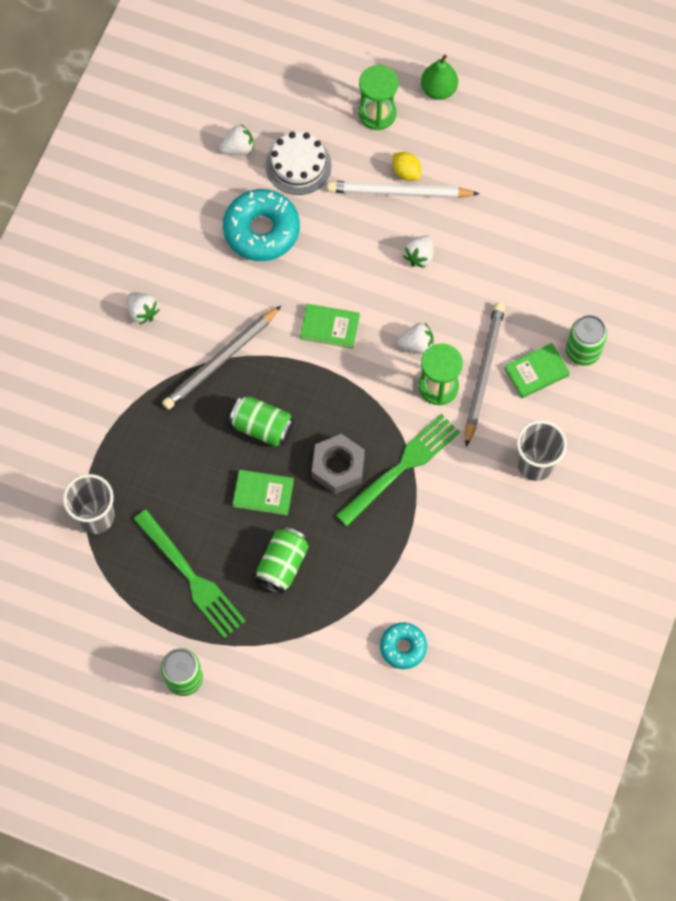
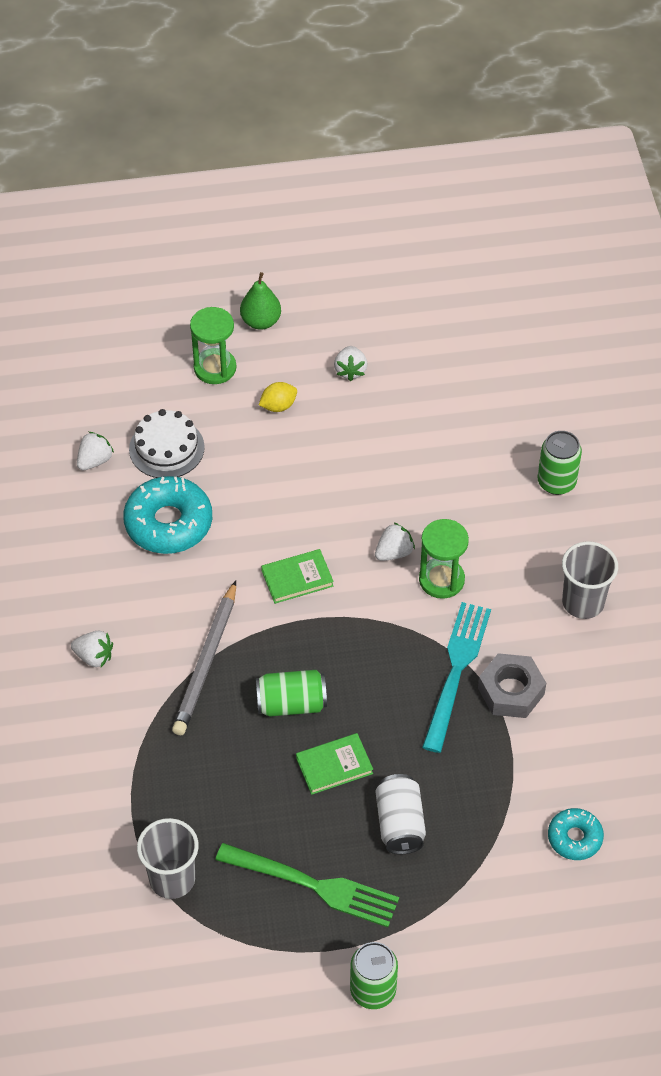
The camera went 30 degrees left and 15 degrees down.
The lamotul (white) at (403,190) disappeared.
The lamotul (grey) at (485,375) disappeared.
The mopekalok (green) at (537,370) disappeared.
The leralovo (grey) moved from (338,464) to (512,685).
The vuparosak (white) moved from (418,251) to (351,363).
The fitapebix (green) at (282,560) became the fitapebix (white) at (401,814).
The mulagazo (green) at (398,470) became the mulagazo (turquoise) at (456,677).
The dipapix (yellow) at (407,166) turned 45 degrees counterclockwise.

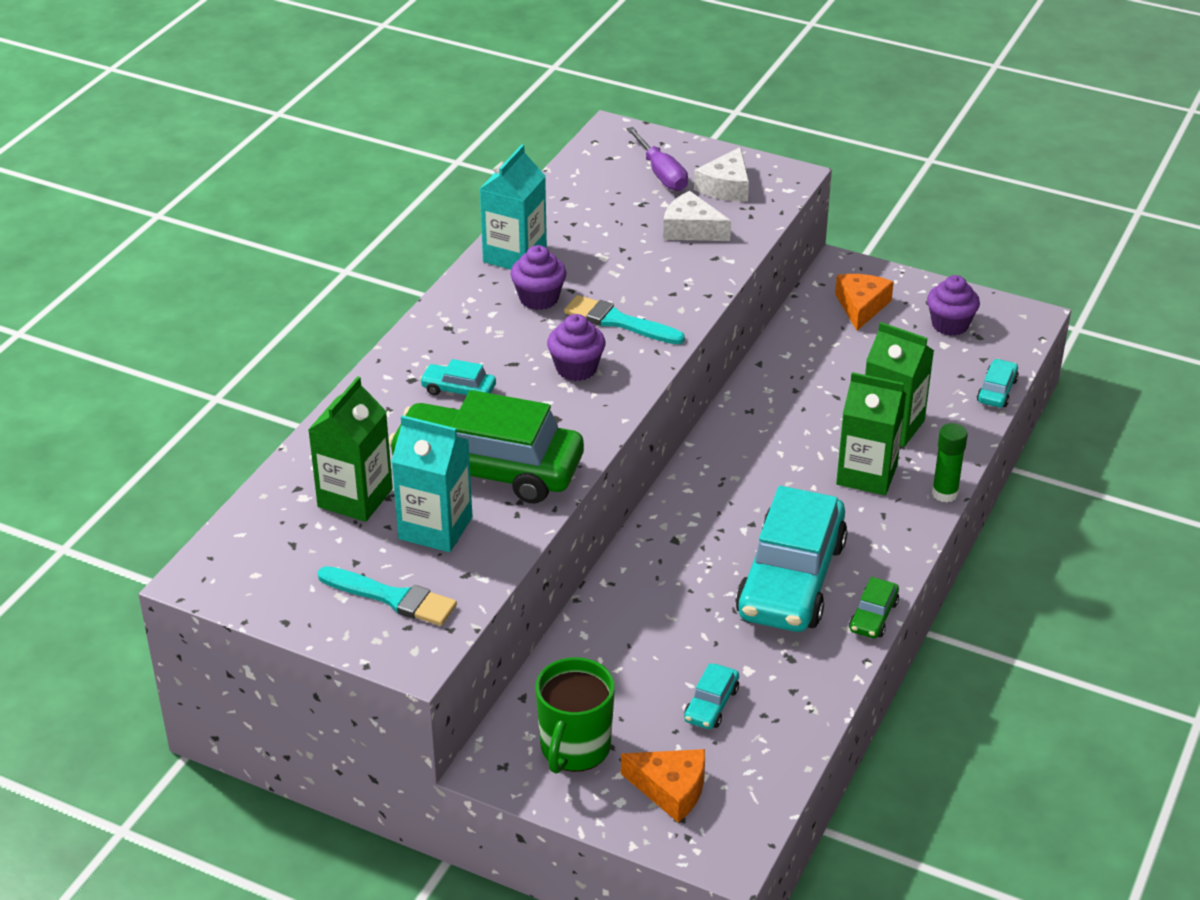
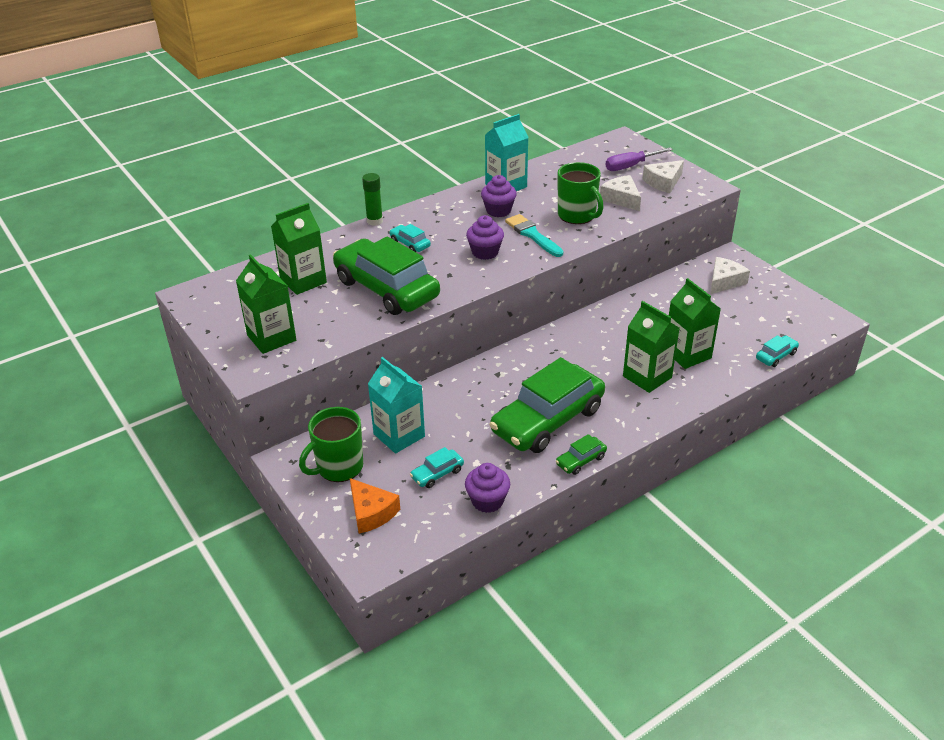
The camera went 30 degrees right and 0 degrees up.
The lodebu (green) at (581,193) appeared.
The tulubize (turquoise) moved from (432,483) to (396,405).
The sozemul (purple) moved from (953,305) to (487,488).
The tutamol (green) moved from (950,462) to (372,199).
The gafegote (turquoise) at (387,596) was replaced by the tulubize (green) at (266,304).
The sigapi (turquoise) at (791,559) became the sigapi (green) at (547,405).
The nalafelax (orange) at (864,302) became the nalafelax (white) at (730,275).
The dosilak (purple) at (657,159) turned 60 degrees clockwise.

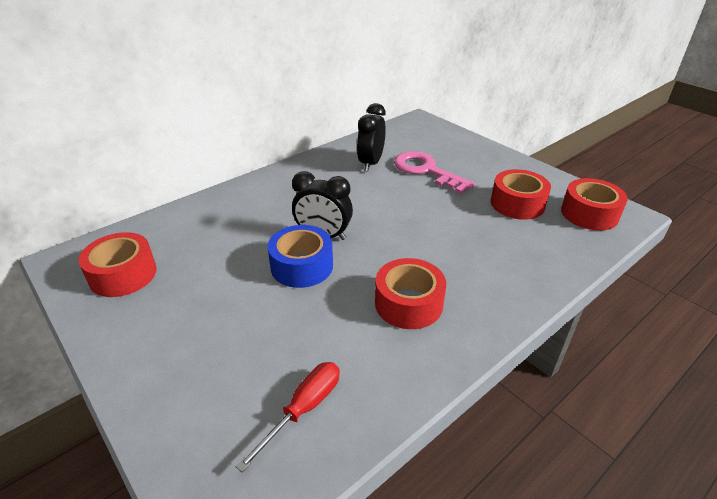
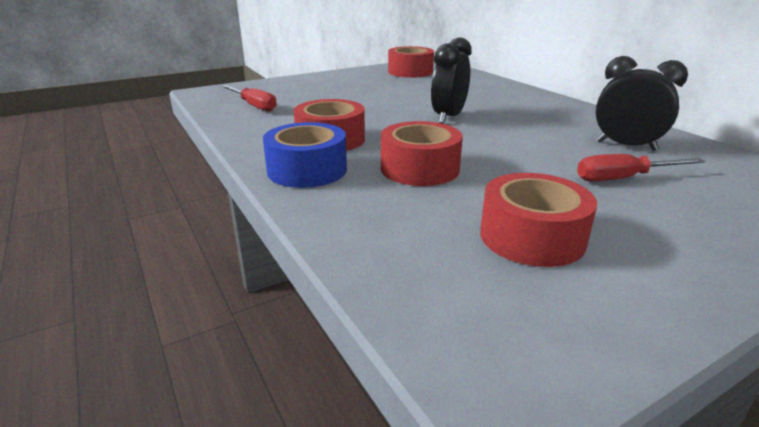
The camera went 100 degrees right and 10 degrees down.
The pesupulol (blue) moved from (300,256) to (305,155).
The pesupulol (red) moved from (594,204) to (422,153).
The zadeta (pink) at (434,172) was replaced by the dosilak (red) at (641,167).

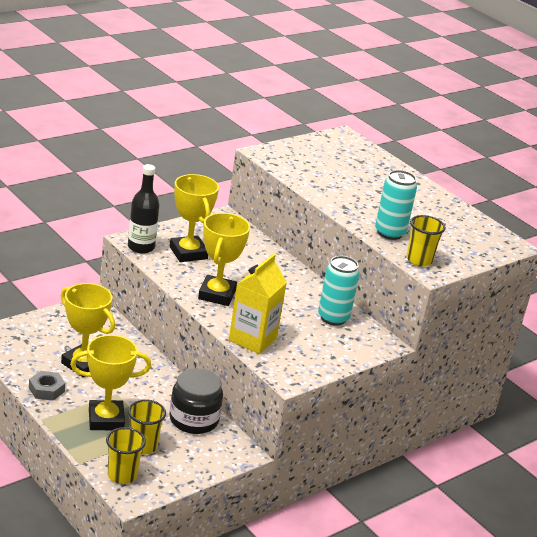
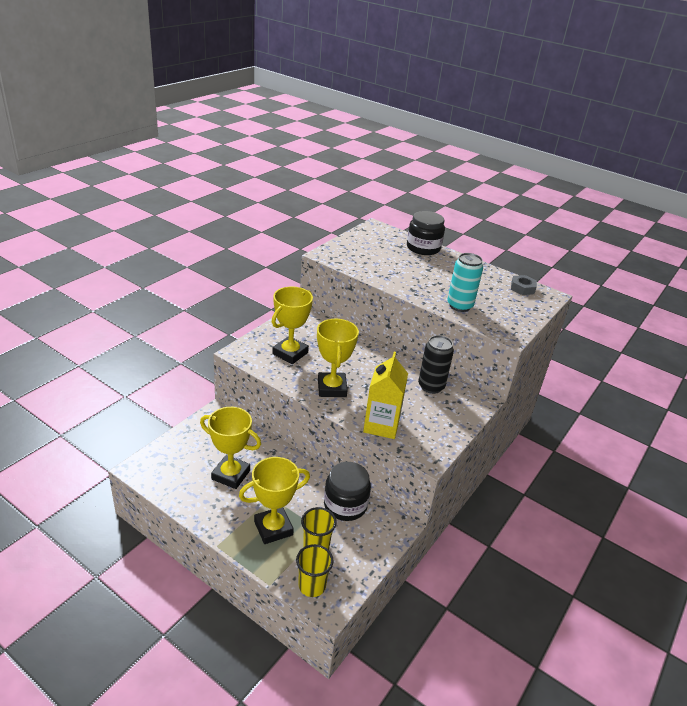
The camera went 15 degrees left and 5 degrees up.
The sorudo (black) at (143,209) disappeared.
The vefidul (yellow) at (426,241) disappeared.
The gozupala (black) at (426,233) appeared.
The leralovo (grey) moved from (47,386) to (524,285).
The fitapebix (turquoise) at (338,291) became the fitapebix (black) at (436,364).
The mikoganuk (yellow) at (194,218) turned 75 degrees clockwise.

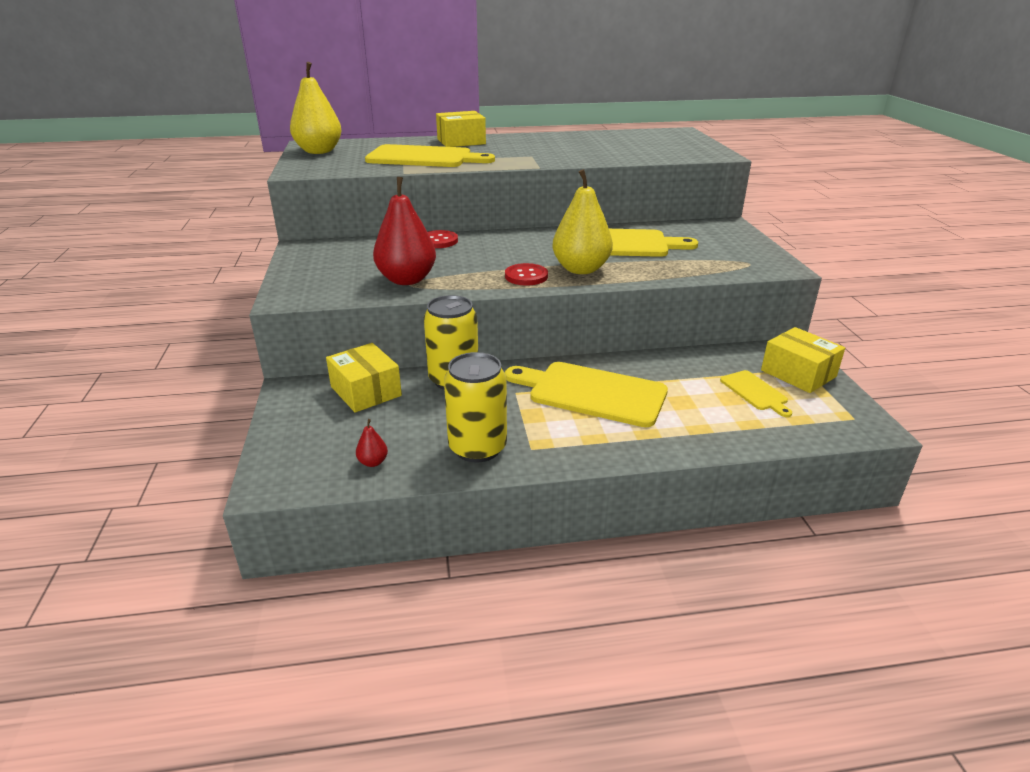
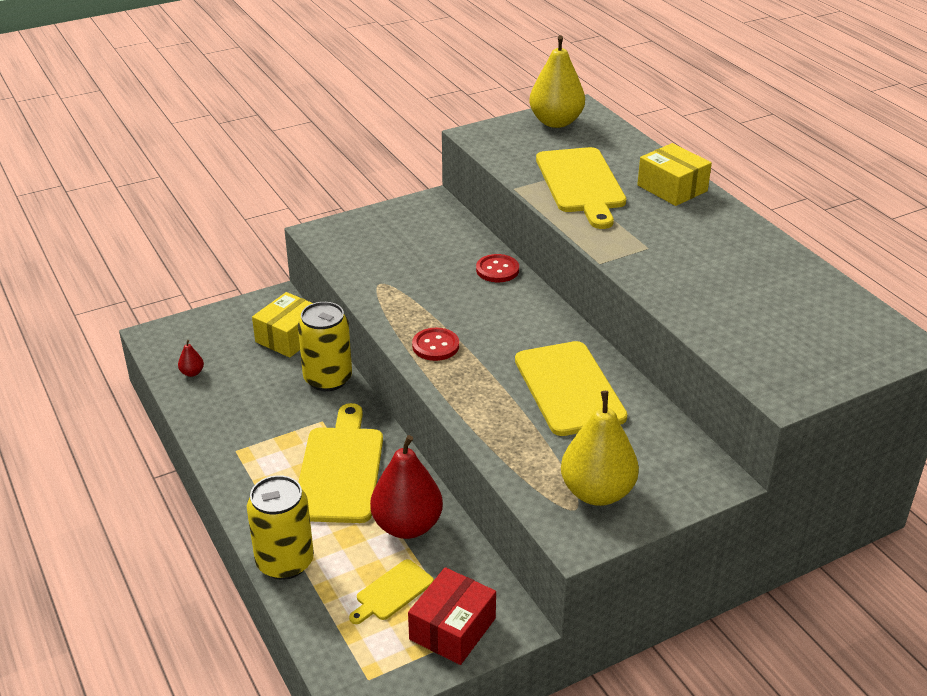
The camera went 70 degrees right and 5 degrees up.
The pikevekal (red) moved from (404,231) to (406,487).
The fitapebix (yellow) moved from (475,407) to (280,527).
The pikevekal (yellow) moved from (583,221) to (600,448).
The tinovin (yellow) at (803,360) became the tinovin (red) at (452,616).

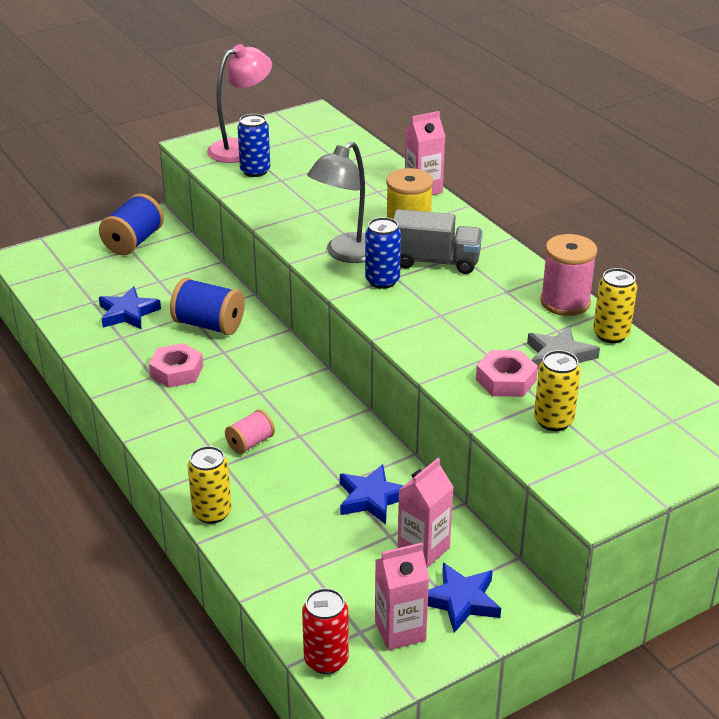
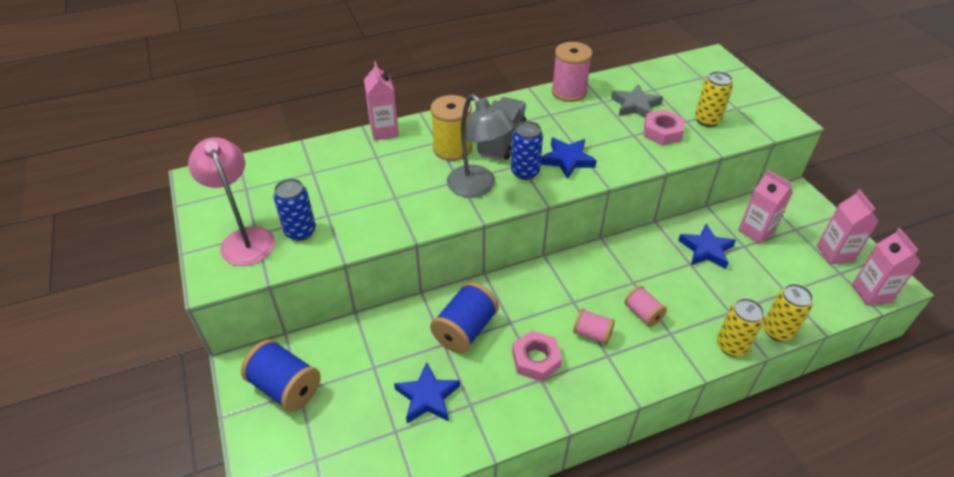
The camera went 80 degrees left and 10 degrees up.
The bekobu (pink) at (594,326) appeared.
The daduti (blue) moved from (464,598) to (569,158).
The fitapebix (yellow) moved from (615,305) to (788,312).
The fitapebix (red) at (325,631) was replaced by the tulubize (pink) at (886,267).

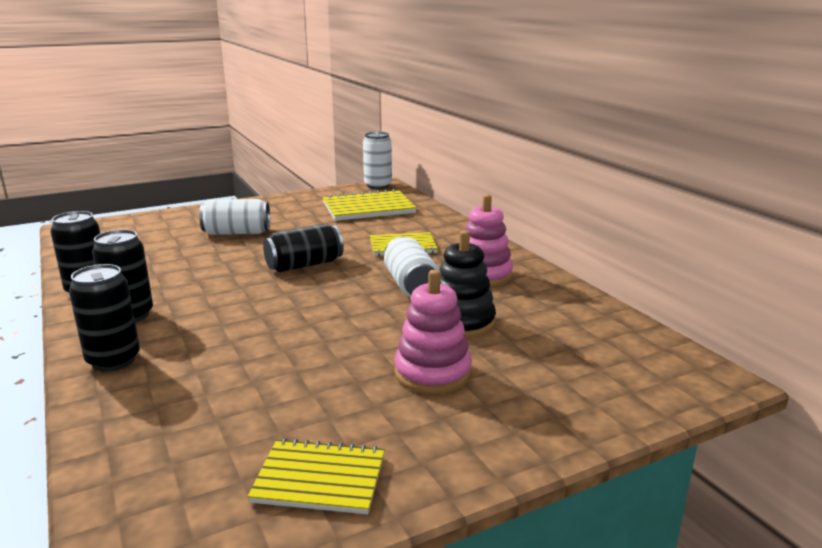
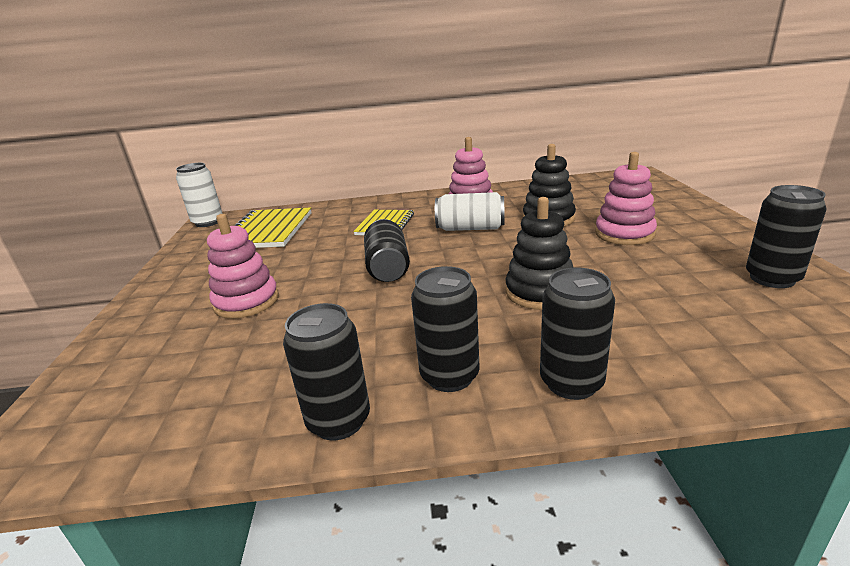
The camera went 65 degrees left and 5 degrees up.
The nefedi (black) at (539,253) appeared.
The fitapebix (white) at (234,217) was replaced by the nefedi (pink) at (243,266).
The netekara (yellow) at (316,476) was replaced by the fitapebix (black) at (786,236).

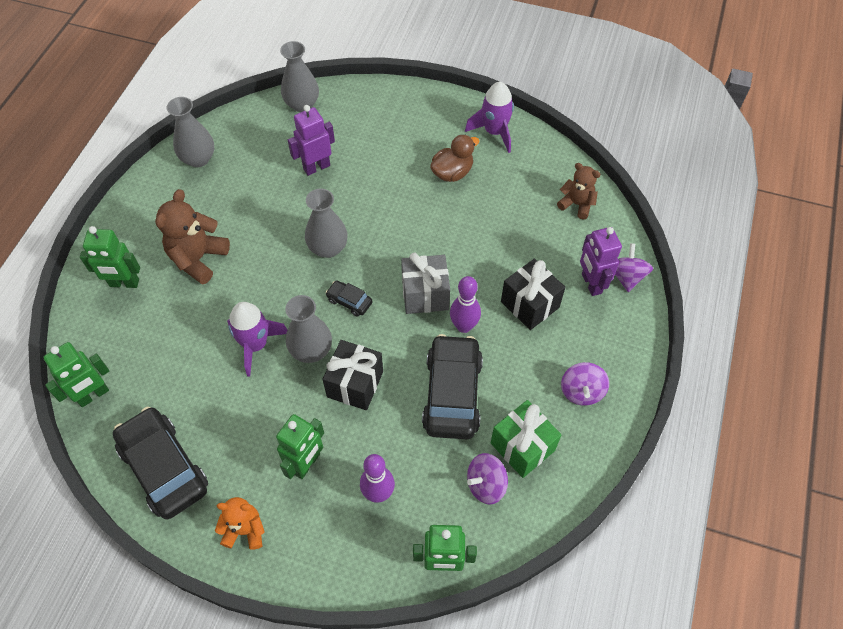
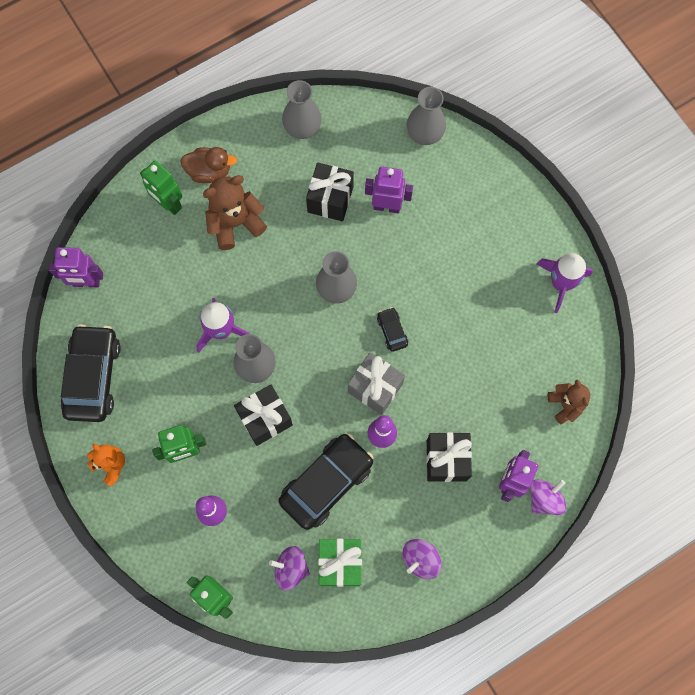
The camera went 40 degrees right and 15 degrees up.
The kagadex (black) at (330,191) appeared.
The sigapi (black) moved from (349,299) to (392,329).
The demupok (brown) moved from (454,158) to (208,165).
The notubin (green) at (76,374) became the notubin (purple) at (76,267).

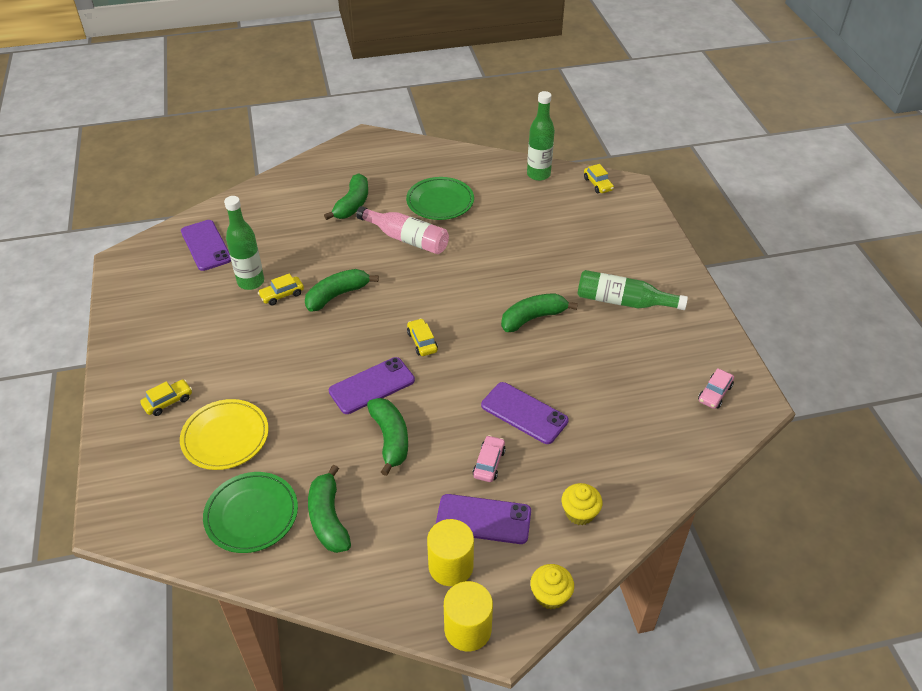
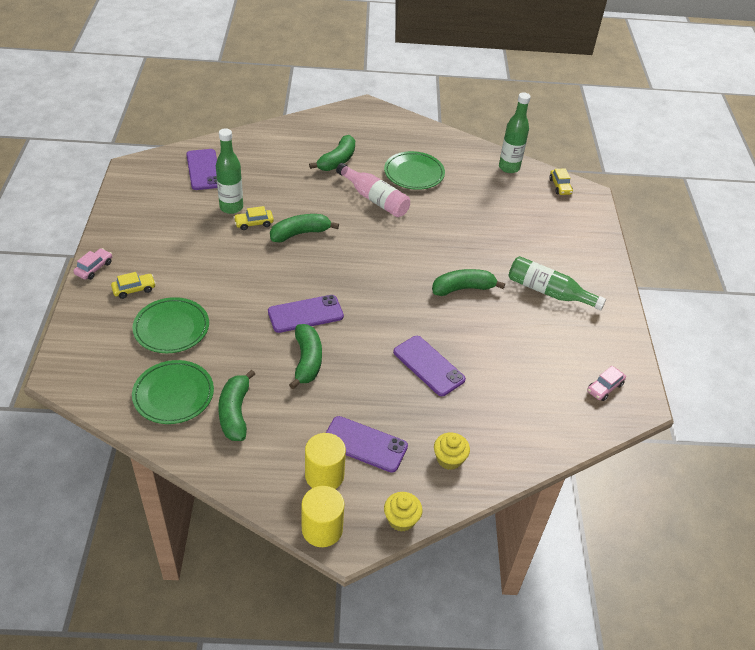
The camera went 10 degrees right and 0 degrees up.
The sigapi (yellow) at (422,337) disappeared.
The sigapi (pink) moved from (489,458) to (92,264).
The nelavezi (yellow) at (224,434) became the nelavezi (green) at (170,325).

